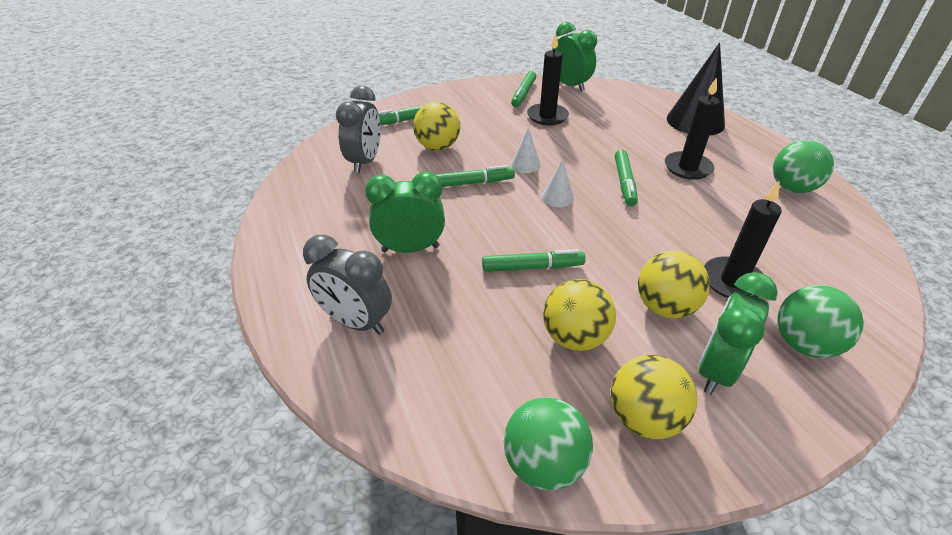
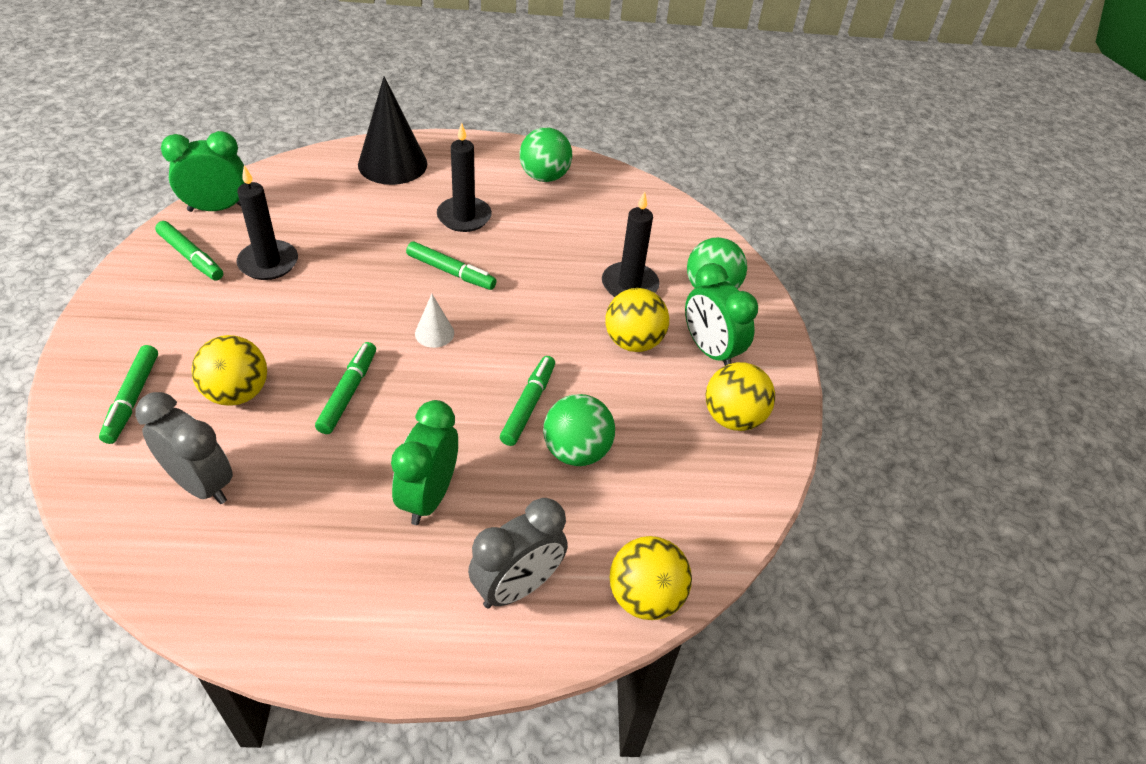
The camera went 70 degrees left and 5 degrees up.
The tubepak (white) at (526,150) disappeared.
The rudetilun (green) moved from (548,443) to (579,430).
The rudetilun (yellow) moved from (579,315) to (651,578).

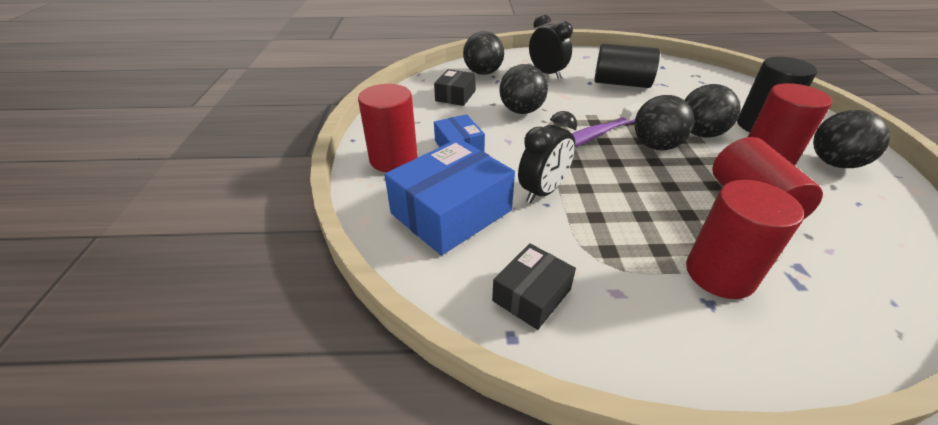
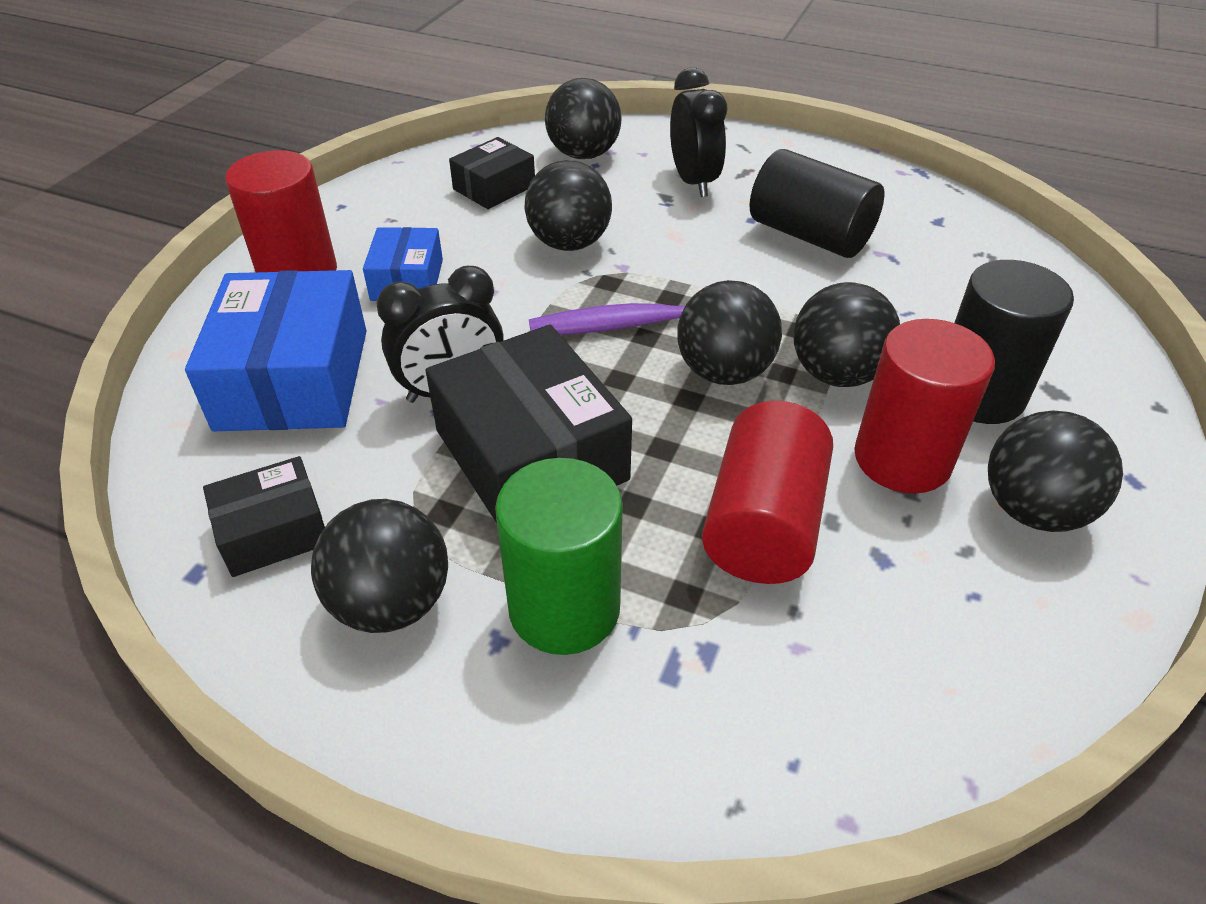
The camera went 25 degrees right and 5 degrees up.
The rudetilun (black) at (379,566) appeared.
The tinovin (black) at (529,424) appeared.
The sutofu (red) at (745,239) became the sutofu (green) at (559,556).
The tinovin (blue) at (450,196) turned 75 degrees counterclockwise.

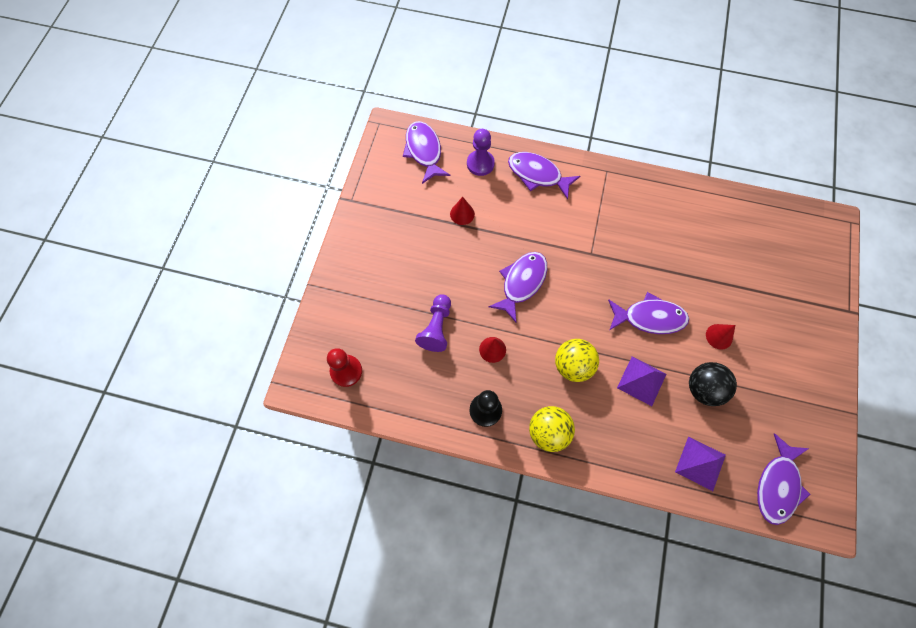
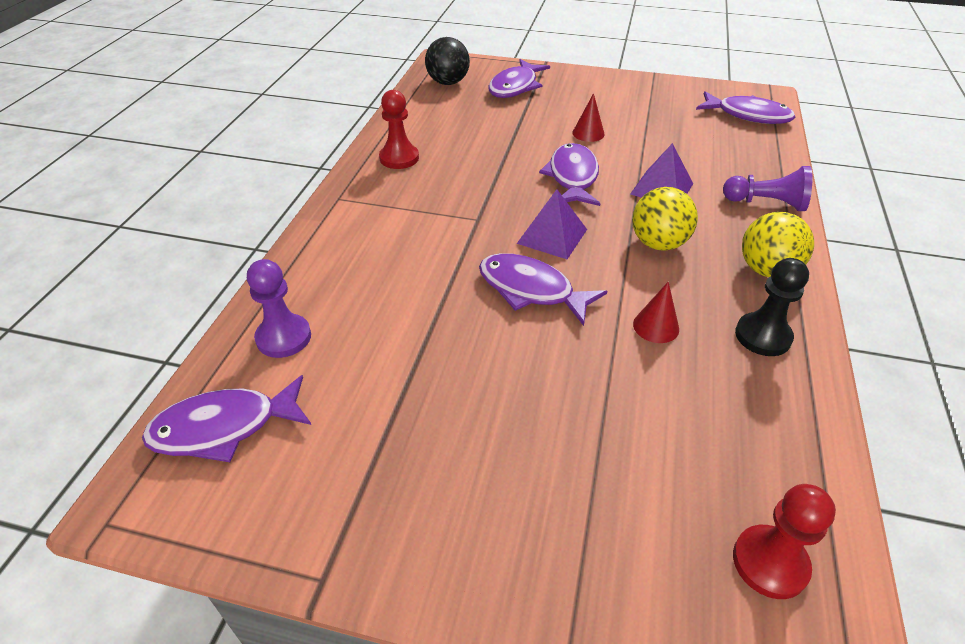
The camera went 90 degrees left and 25 degrees down.
The tubepak (red) at (462,211) disappeared.
The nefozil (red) at (399,129) appeared.
The nefozil (purple) moved from (433,323) to (767,188).
The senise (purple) moved from (544,176) to (519,78).
The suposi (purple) moved from (700,464) to (552,224).
The rudetilun (black) moved from (713,384) to (447,61).

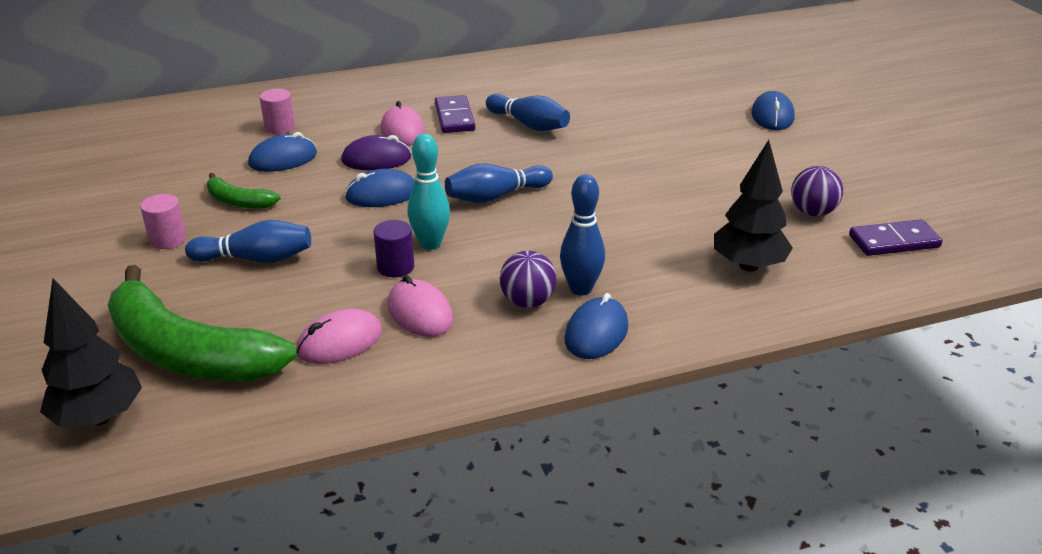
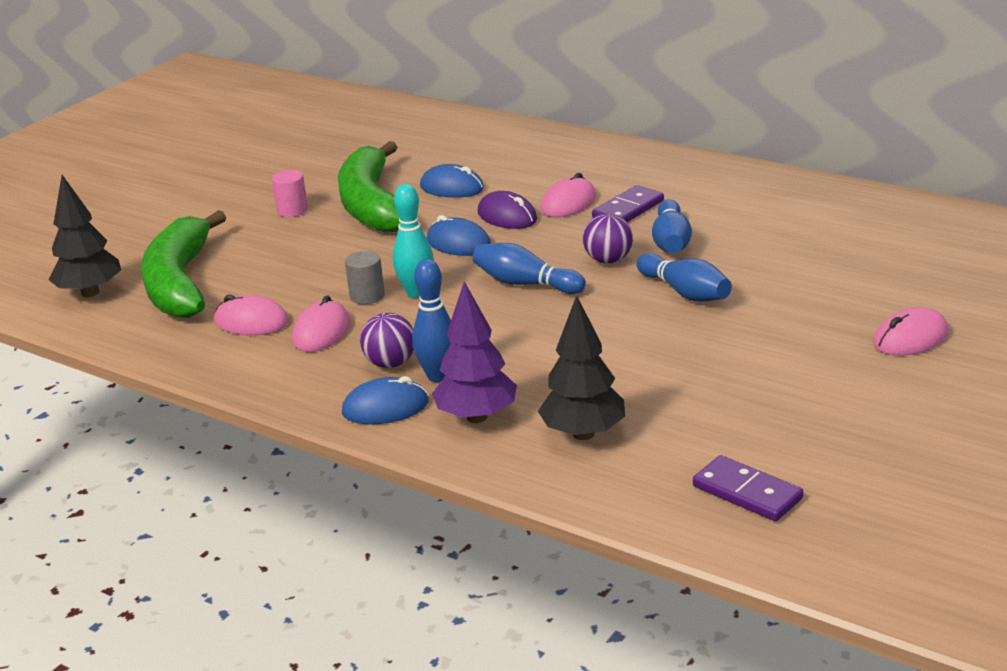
The camera went 55 degrees right and 5 degrees down.
The sutofu (pink) at (277,111) disappeared.
The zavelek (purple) at (474,352) appeared.
The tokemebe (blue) moved from (248,241) to (684,277).
The rudetilun (purple) moved from (817,191) to (608,238).
The sutofu (purple) at (394,248) became the sutofu (grey) at (365,277).
The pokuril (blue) at (773,110) became the pokuril (pink) at (911,331).
The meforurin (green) at (244,191) changed to 2.18 times the size.

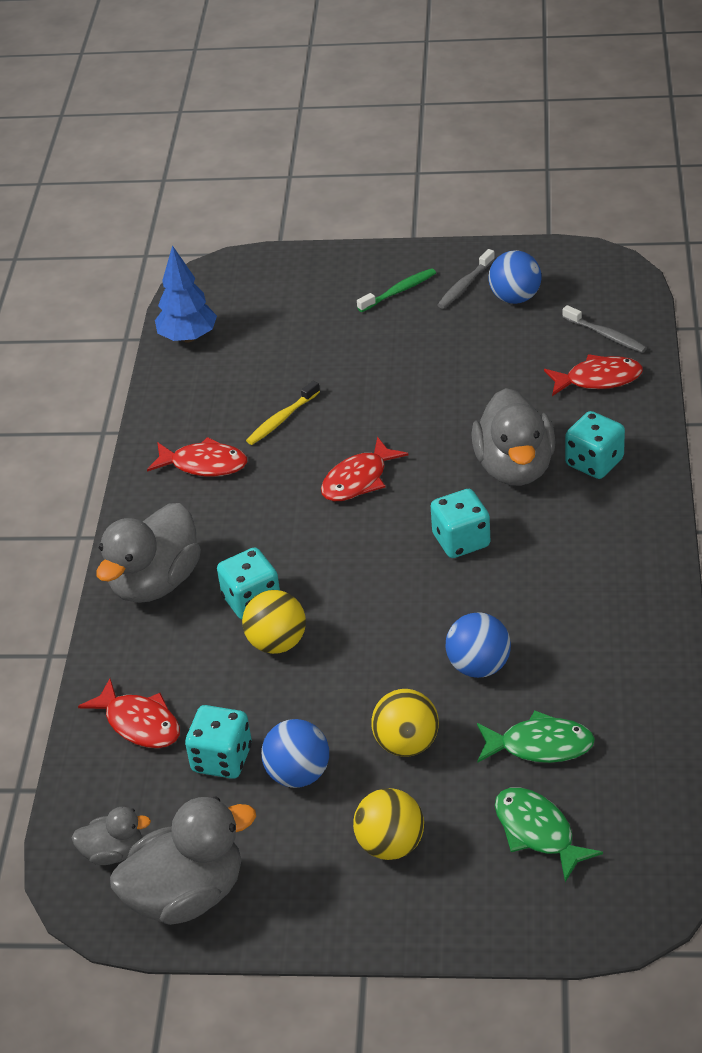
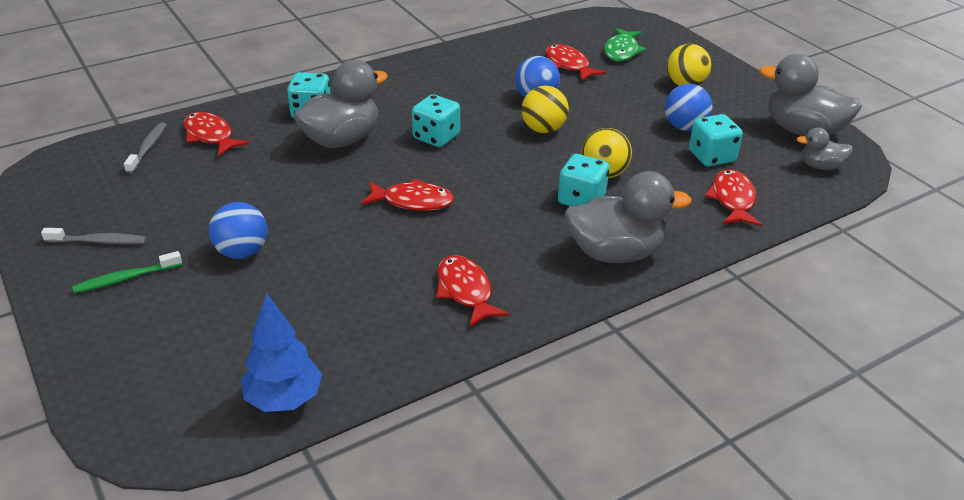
The camera went 130 degrees left and 5 degrees down.
The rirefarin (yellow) at (283,412) disappeared.
The rudetilun (yellow) moved from (405,723) to (545,109).
The rudetilun (blue) moved from (515,277) to (238,230).
The senise (green) at (536,736) became the senise (red) at (575,63).
The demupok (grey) at (111,836) turned 45 degrees counterclockwise.
The rirefarin (green) at (396,290) turned 45 degrees counterclockwise.

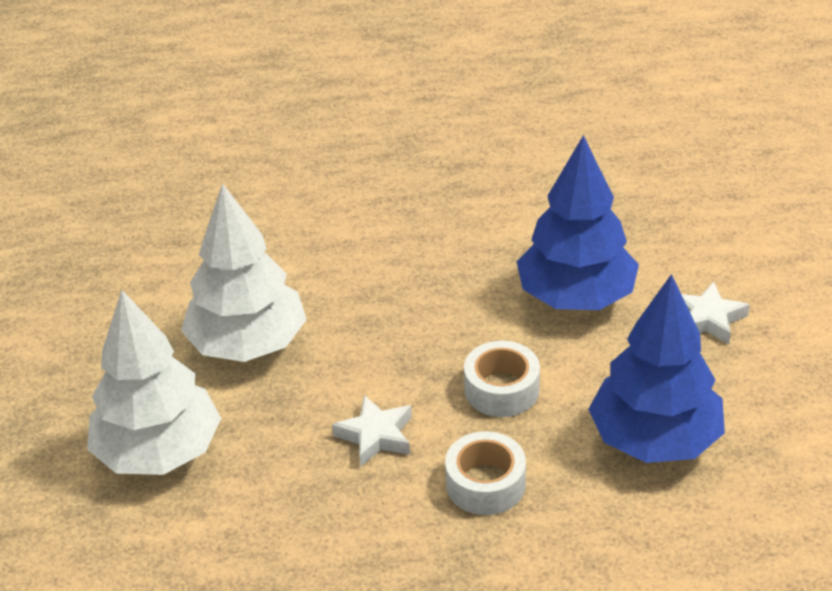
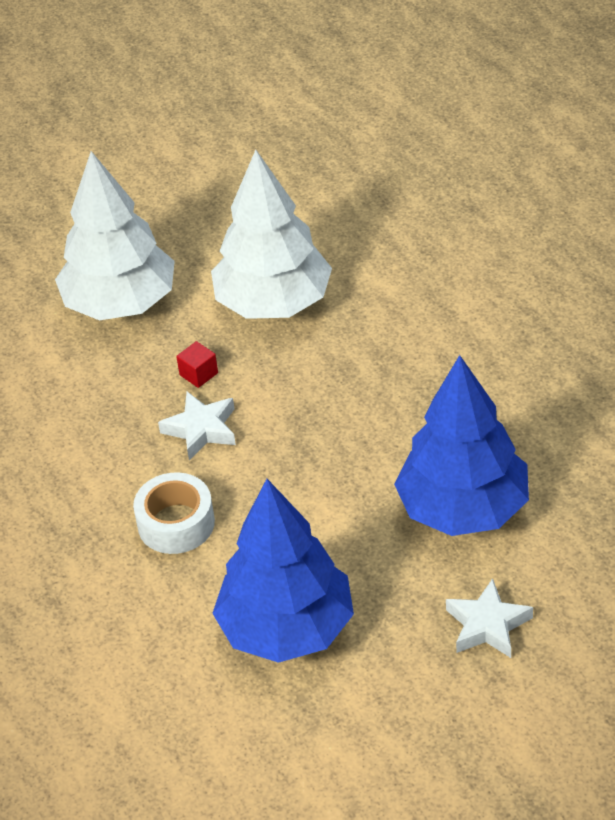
The camera went 70 degrees right and 5 degrees up.
The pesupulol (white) at (502,379) disappeared.
The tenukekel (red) at (197,364) appeared.

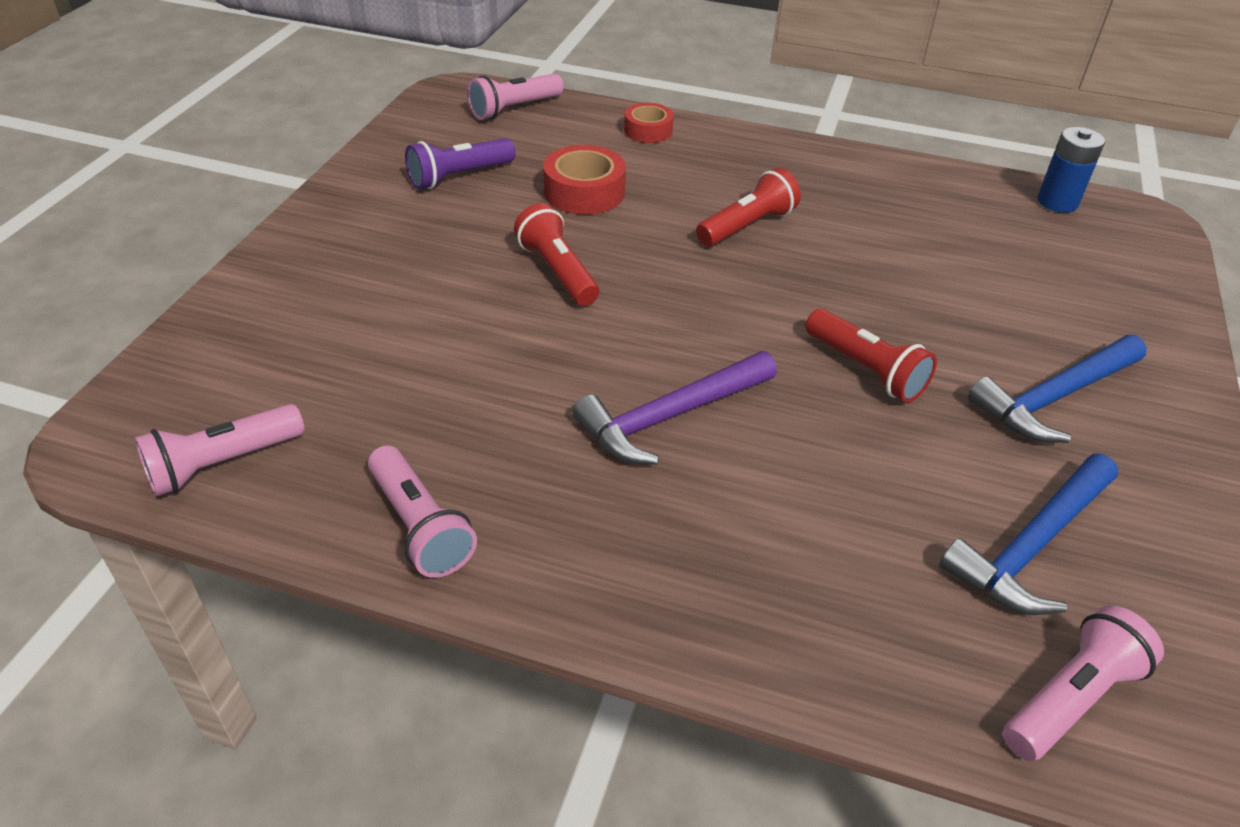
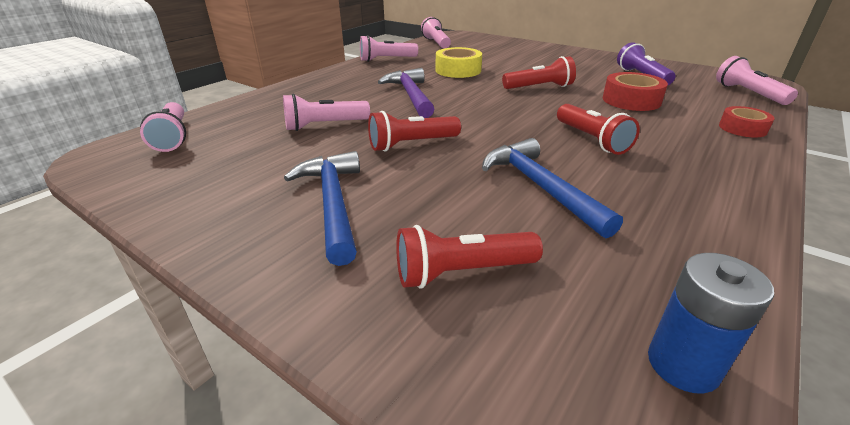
The camera went 110 degrees right and 10 degrees down.
The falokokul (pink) at (326,112) appeared.
The falokokul (red) at (469,257) appeared.
The pesupulol (yellow) at (459,62) appeared.
The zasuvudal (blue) moved from (1028,534) to (552,188).

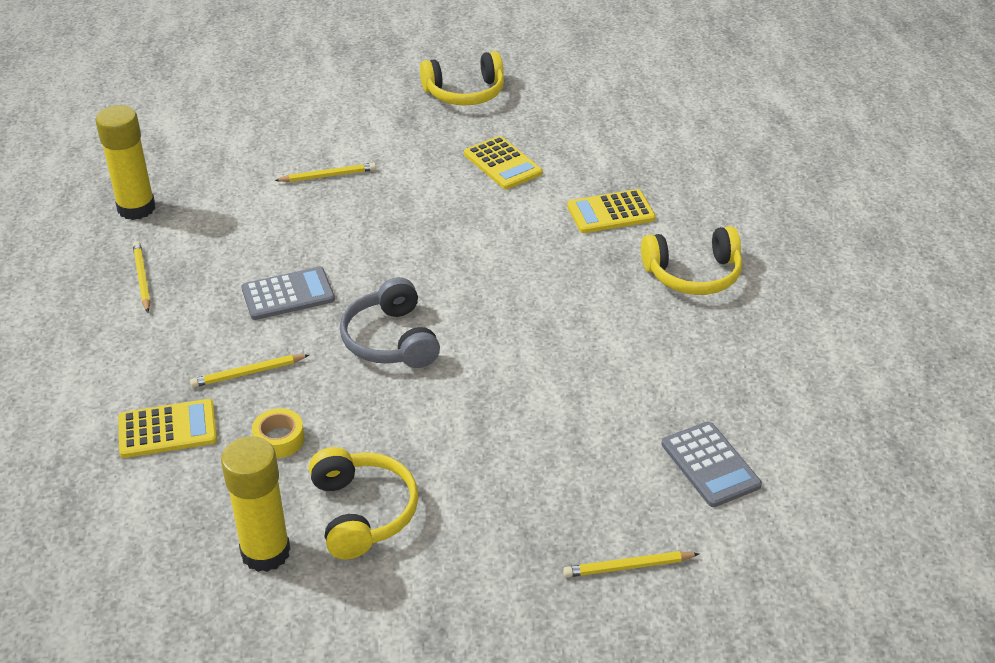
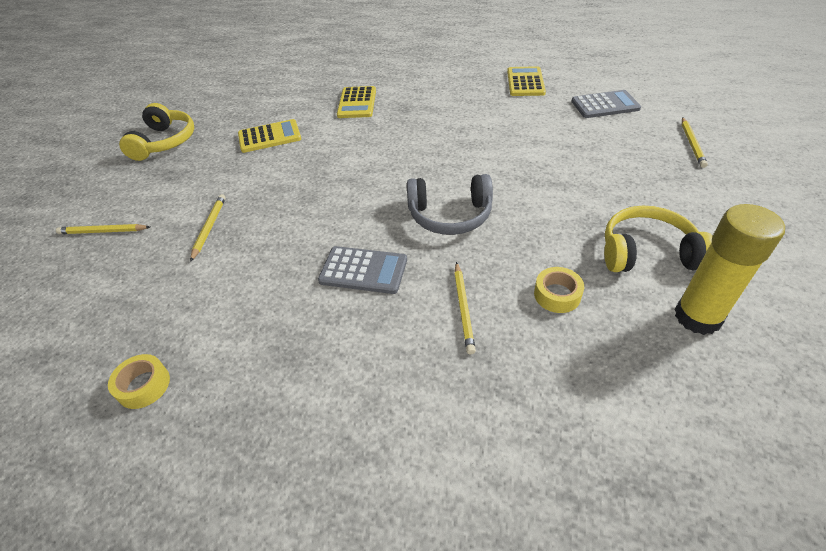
The camera went 70 degrees left and 5 degrees up.
The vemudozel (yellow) at (691,260) disappeared.
The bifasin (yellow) moved from (167,428) to (526,81).
The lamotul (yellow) moved from (141,277) to (103,229).
The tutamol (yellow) at (125,162) was replaced by the pesupulol (yellow) at (139,381).
The bifasin (grey) at (288,293) turned 105 degrees clockwise.

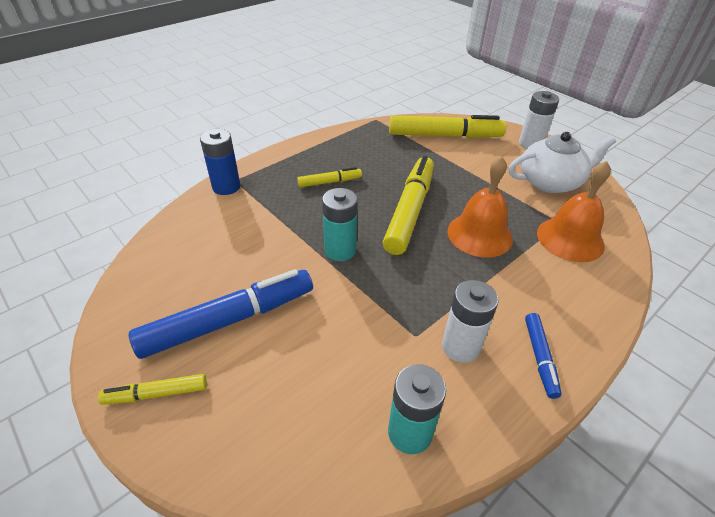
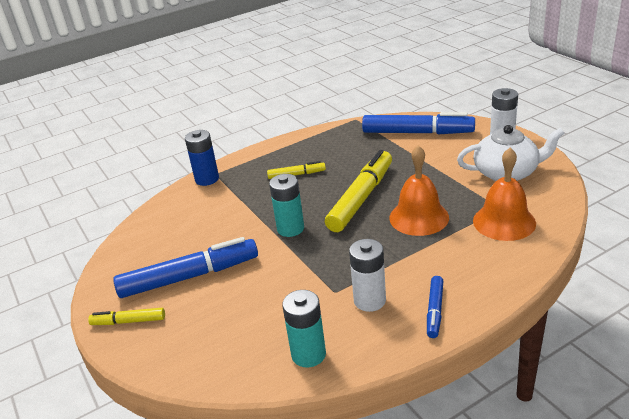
The camera went 15 degrees right and 10 degrees down.
The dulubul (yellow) at (447,126) became the dulubul (blue) at (418,123).

